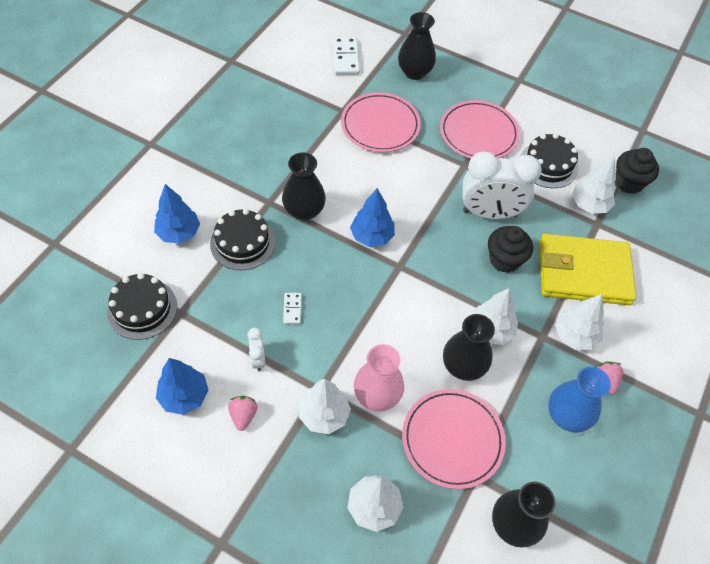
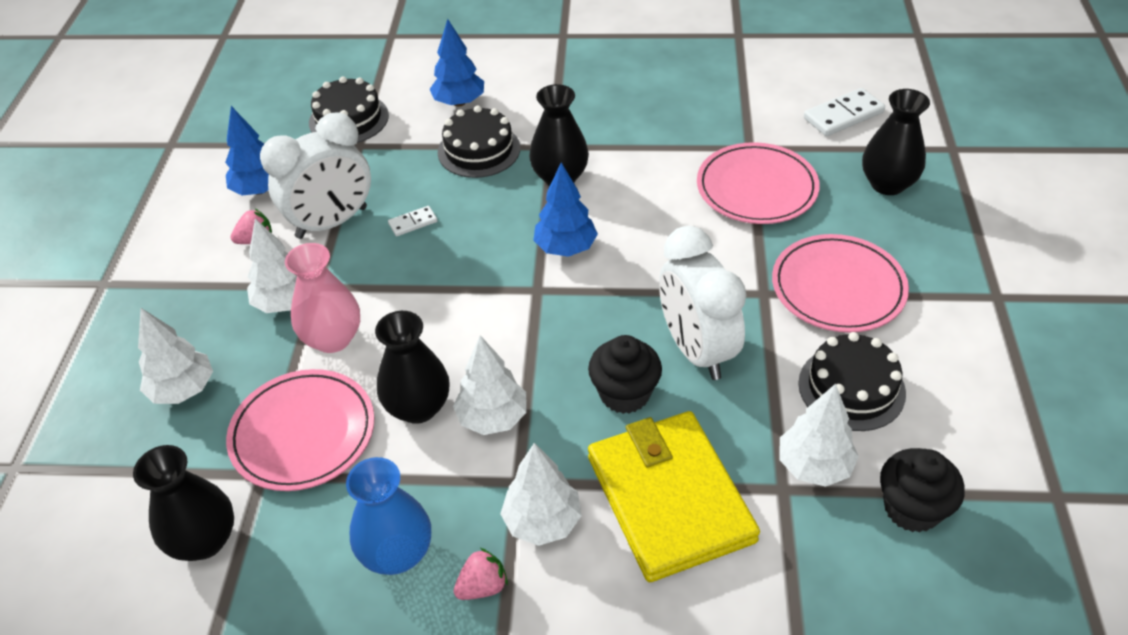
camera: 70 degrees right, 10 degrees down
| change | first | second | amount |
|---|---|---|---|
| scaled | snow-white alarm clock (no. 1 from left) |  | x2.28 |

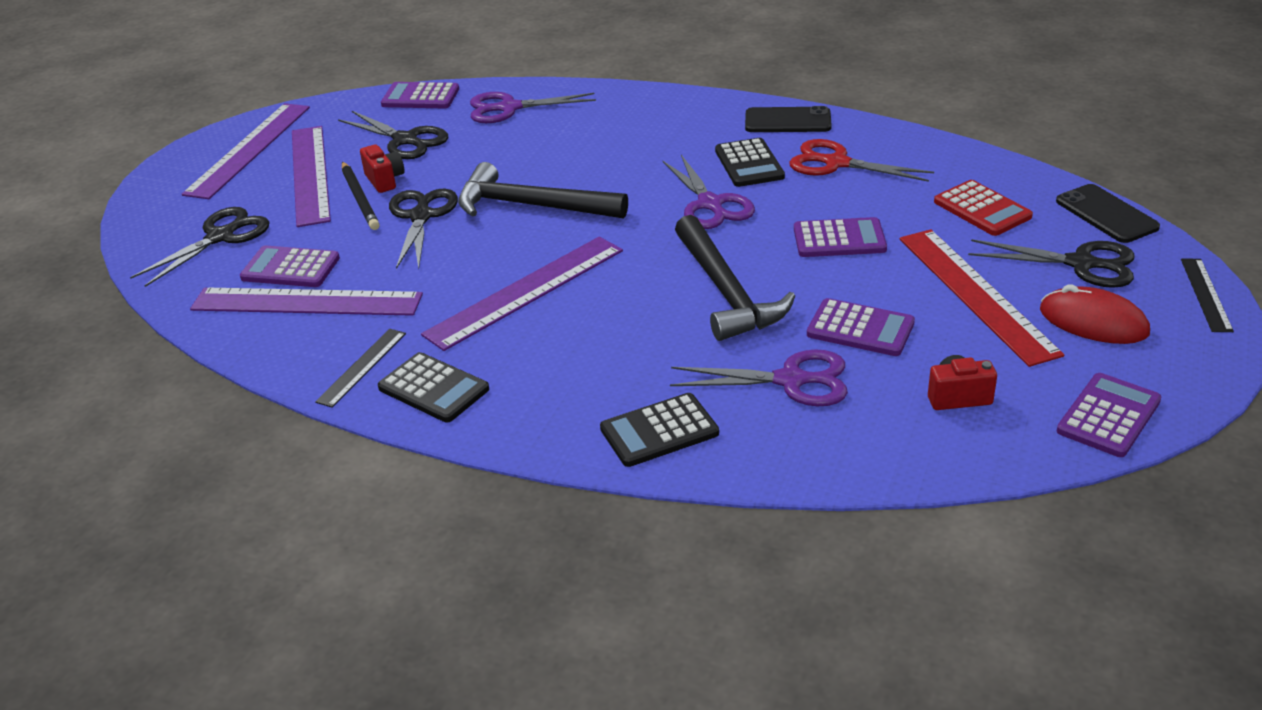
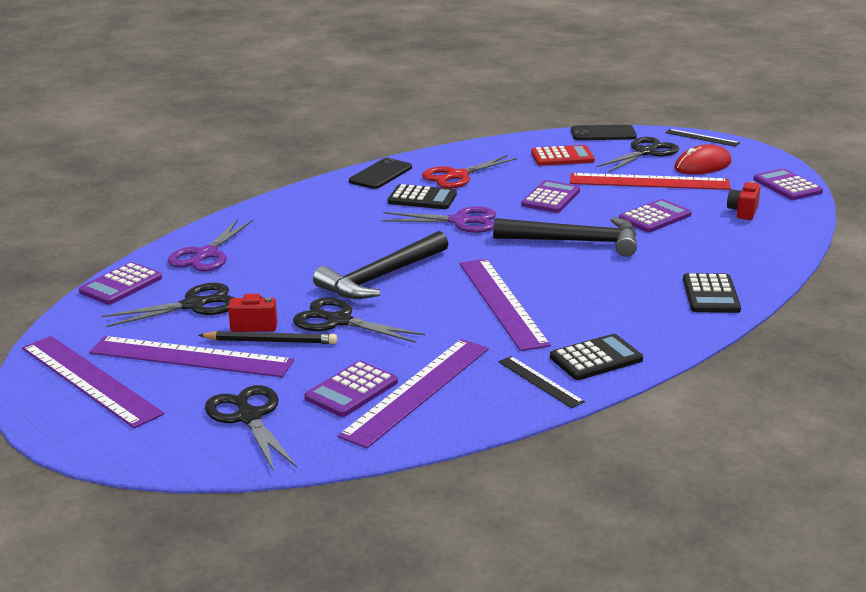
camera: 65 degrees left, 10 degrees down
| change | first | second | amount |
|---|---|---|---|
| gone | purple scissors (no. 3 from left) |  |  |

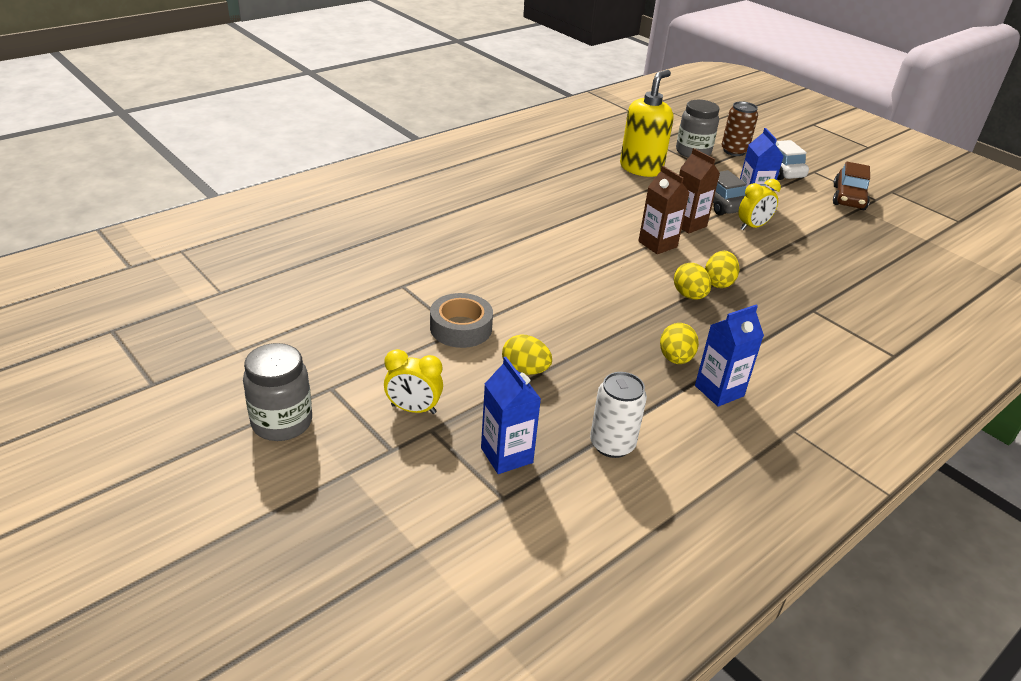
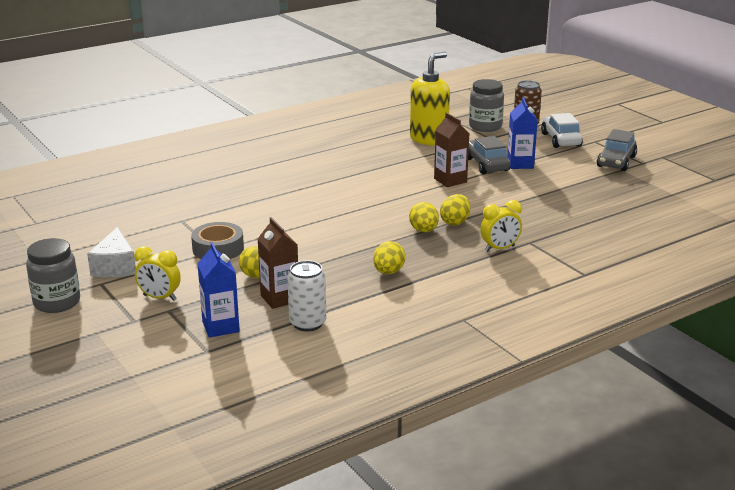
camera: 10 degrees right, 10 degrees down
| change | first | second | amount |
|---|---|---|---|
| new |  | snow-white cheese wedge |  |
| shifted | dark brown carton (no. 1 from left) |  |  |
| shifted | golden alarm clock (no. 2 from left) |  |  |
| repainted | dark brown automobile | gray automobile (no. 2 from left) |  |
| gone | cobalt carton (no. 2 from left) |  |  |

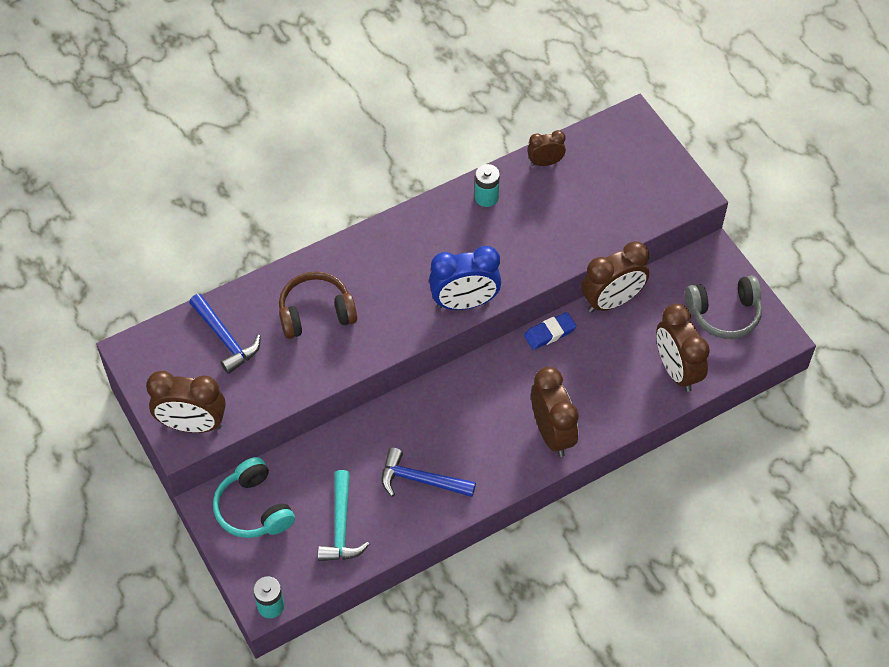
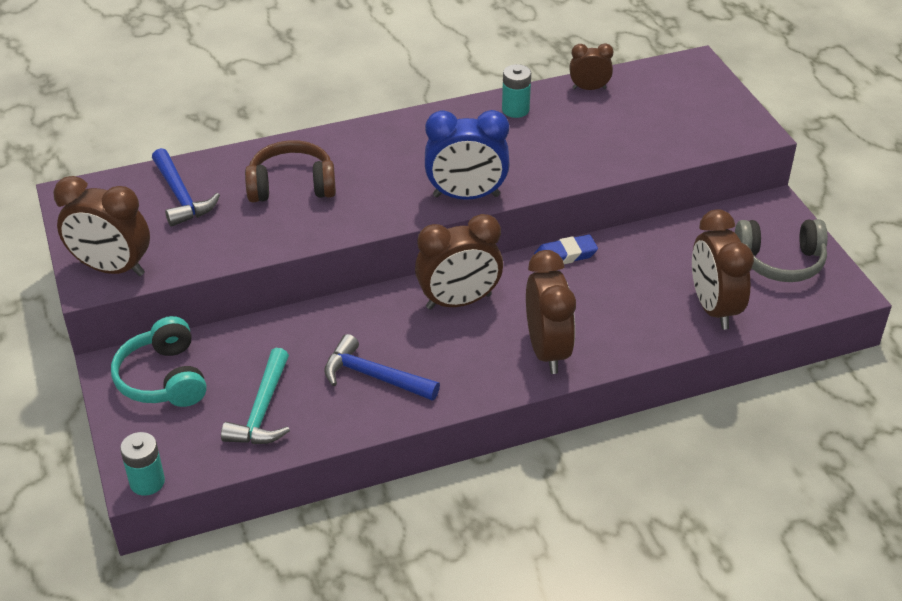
camera: 10 degrees right, 15 degrees down
| change | first | second | amount |
|---|---|---|---|
| shifted | dark brown alarm clock (no. 4 from left in the first image) | dark brown alarm clock (no. 2 from left) |  |

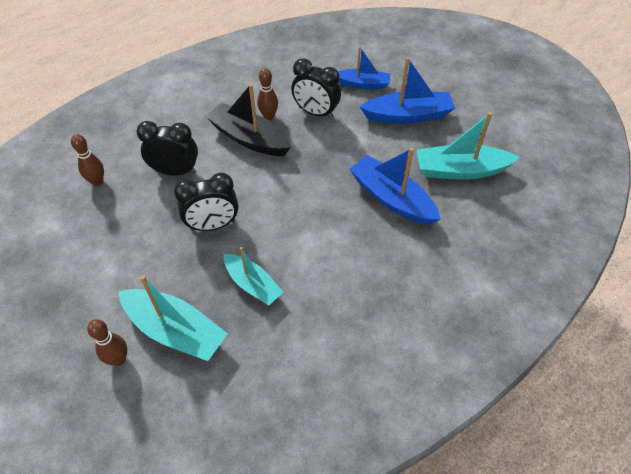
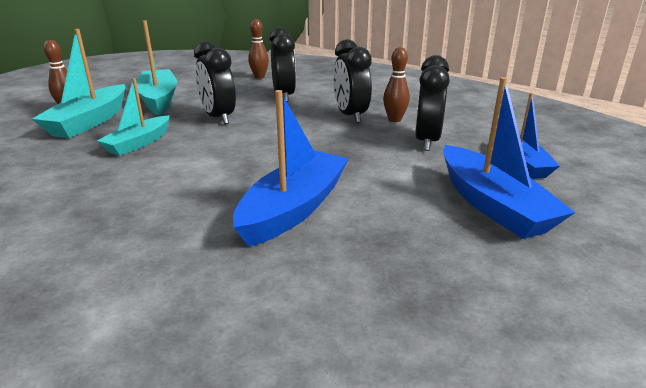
camera: 75 degrees right, 25 degrees down
| change | first | second | amount |
|---|---|---|---|
| shifted | teal sailboat (no. 3 from left) |  |  |
| swapped | black sailboat | black alarm clock (no. 3 from left) |  |

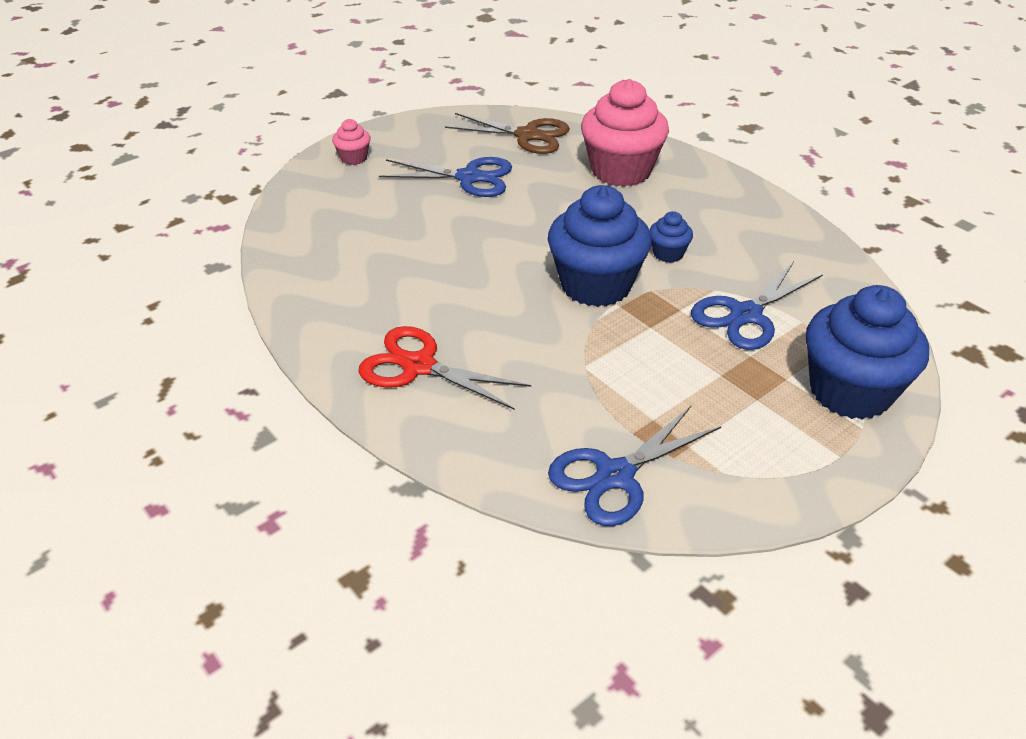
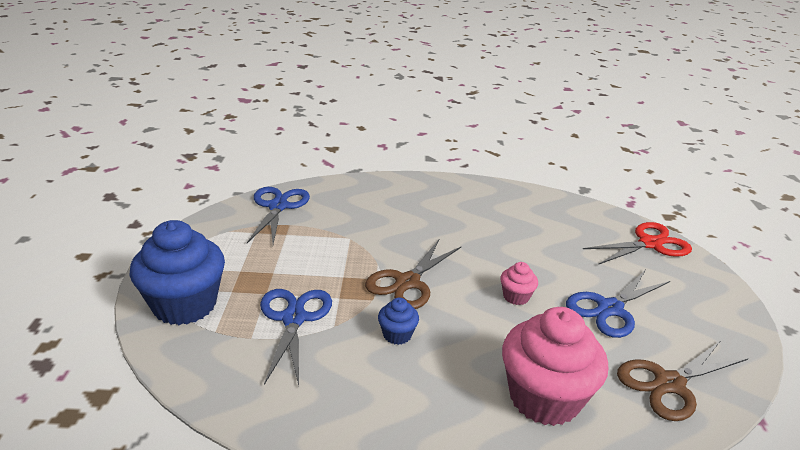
camera: 130 degrees right, 10 degrees down
| change | first | second | amount |
|---|---|---|---|
| swapped | cobalt muffin (no. 1 from left) | dark brown scissors (no. 1 from left) |  |
| shifted | pink muffin (no. 1 from left) |  |  |
| shifted | crimson scissors |  |  |

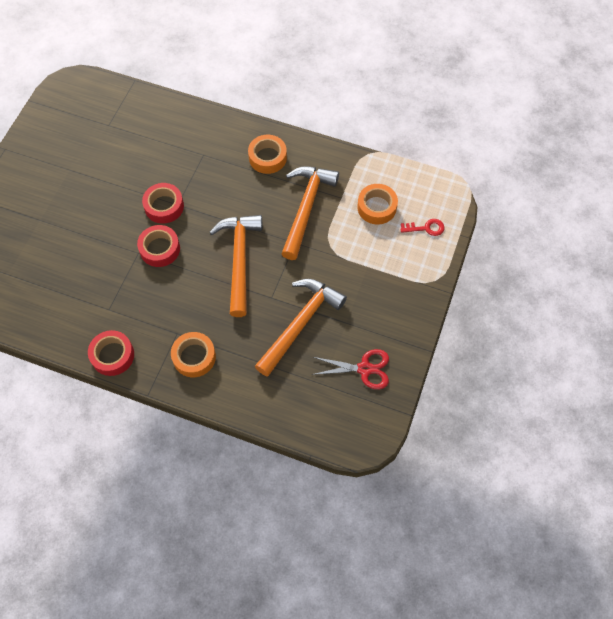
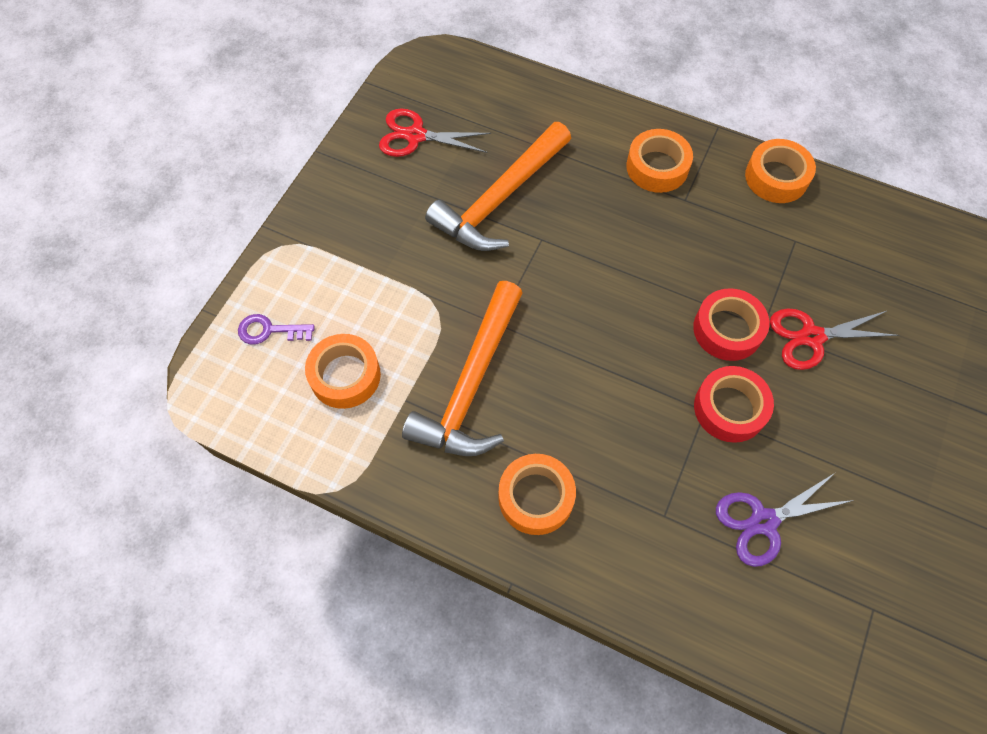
camera: 175 degrees left, 0 degrees up
| change | first | second | amount |
|---|---|---|---|
| repainted | crimson door key | purple door key |  |
| new |  | purple scissors |  |
| repainted | crimson sticky tape (no. 1 from left) | bright orange sticky tape (no. 4 from left) |  |
| new |  | crimson scissors (no. 2 from left) |  |
| gone | bright orange claw hammer (no. 1 from left) |  |  |

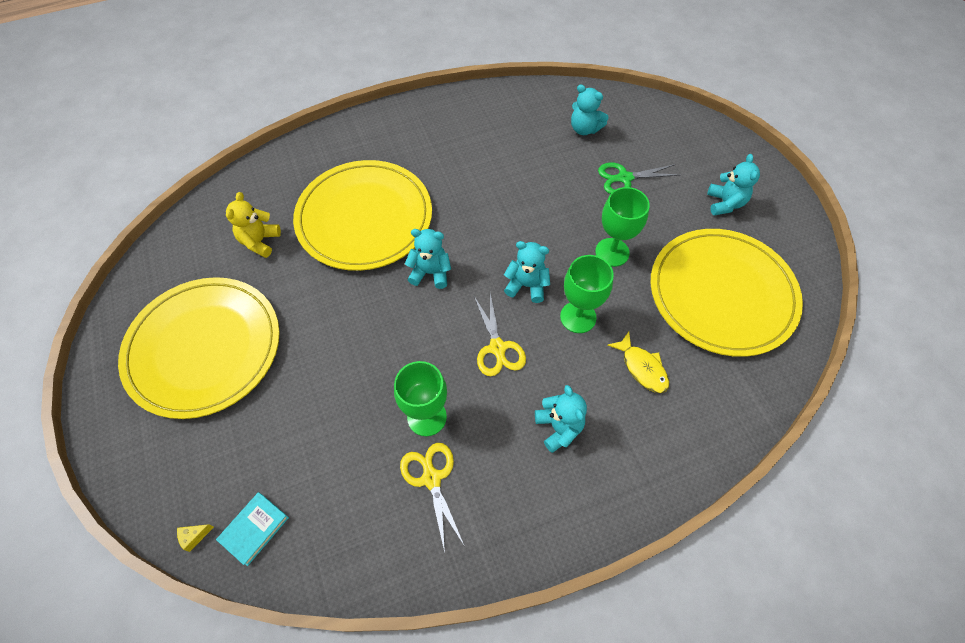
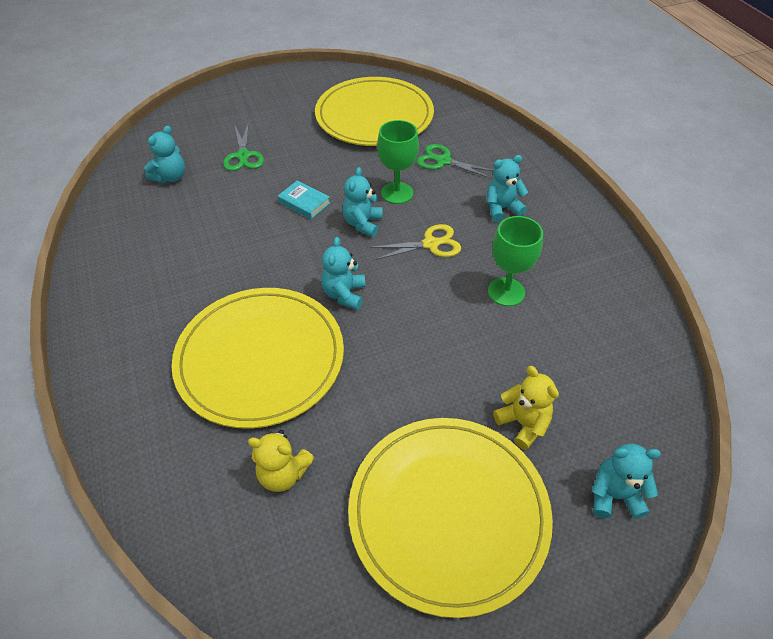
camera: 90 degrees left, 10 degrees down
| change | first | second | amount |
|---|---|---|---|
| shifted | teal hardcover |  |  |
| swapped | golden fish | green scissors (no. 2 from left) |  |
| new |  | golden stuffed bear (no. 2 from left) |  |
| shifted | teal stuffed bear (no. 5 from left) |  |  |
| gone | golden cheese wedge |  |  |
| gone | golden scissors (no. 1 from left) |  |  |
| gone | green wine glass (no. 3 from left) |  |  |

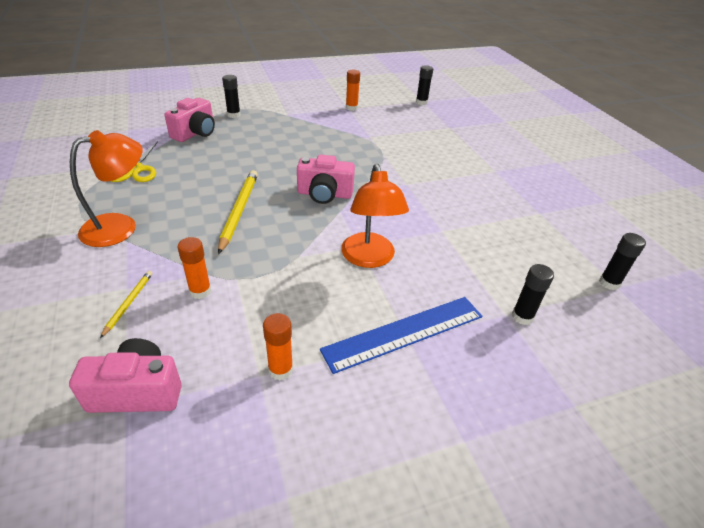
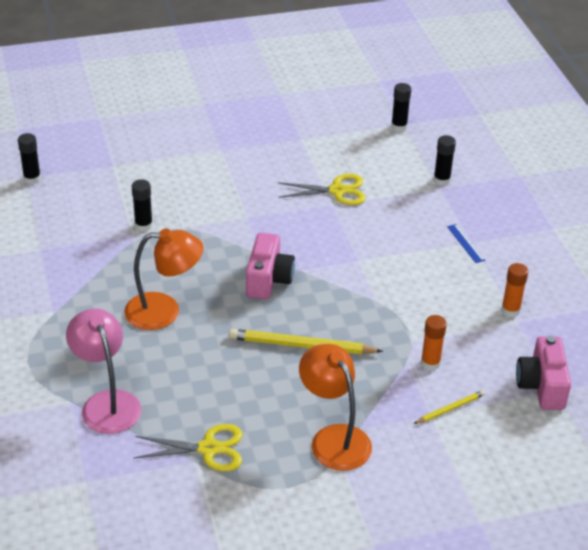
camera: 85 degrees left, 0 degrees up
| change | first | second | amount |
|---|---|---|---|
| swapped | pink compact camera (no. 2 from left) | pink reading lamp |  |
| shifted | bright orange reading lamp (no. 2 from left in the first image) | bright orange reading lamp (no. 1 from left) |  |
| shifted | black glue (no. 1 from left in the first image) | black glue (no. 2 from left) |  |
| new |  | golden scissors (no. 2 from left) |  |
| rotated | golden pencil (no. 1 from left in the first image) | golden pencil (no. 2 from left) | 135 degrees clockwise |
| scaled | cobalt ruler |  | x0.44 |
| gone | bright orange glue (no. 3 from left) |  |  |

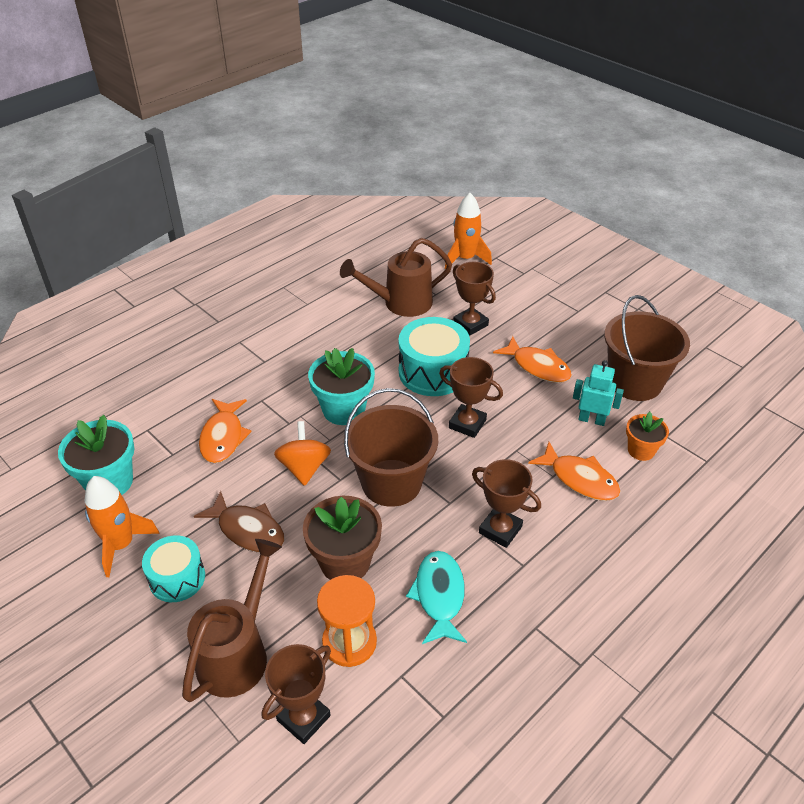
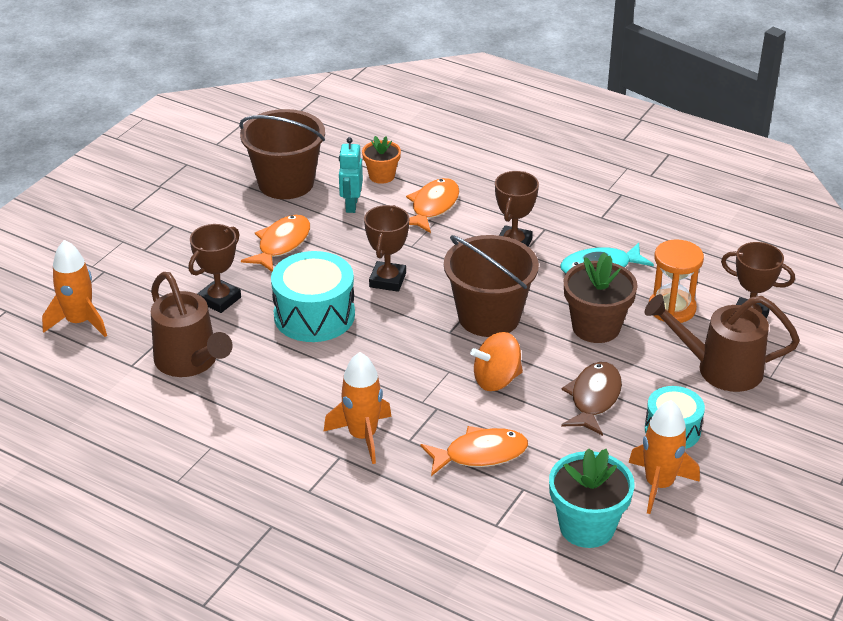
camera: 105 degrees left, 5 degrees down
| change | first | second | amount |
|---|---|---|---|
| new |  | bright orange spaceship (no. 2 from left) |  |
| gone | teal flower pot (no. 2 from left) |  |  |

